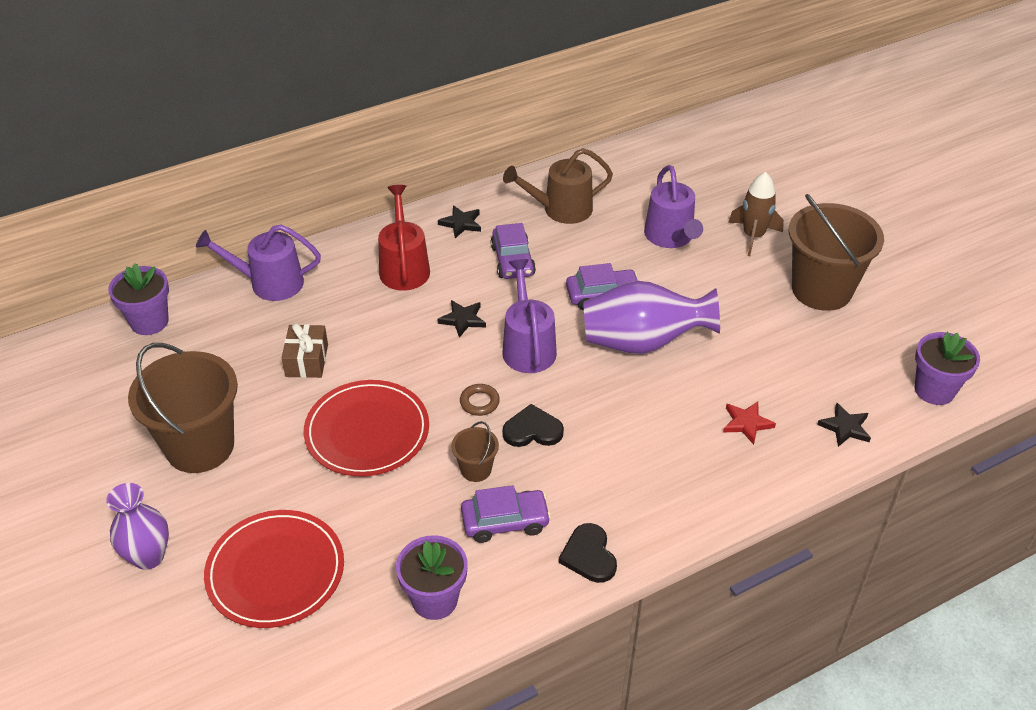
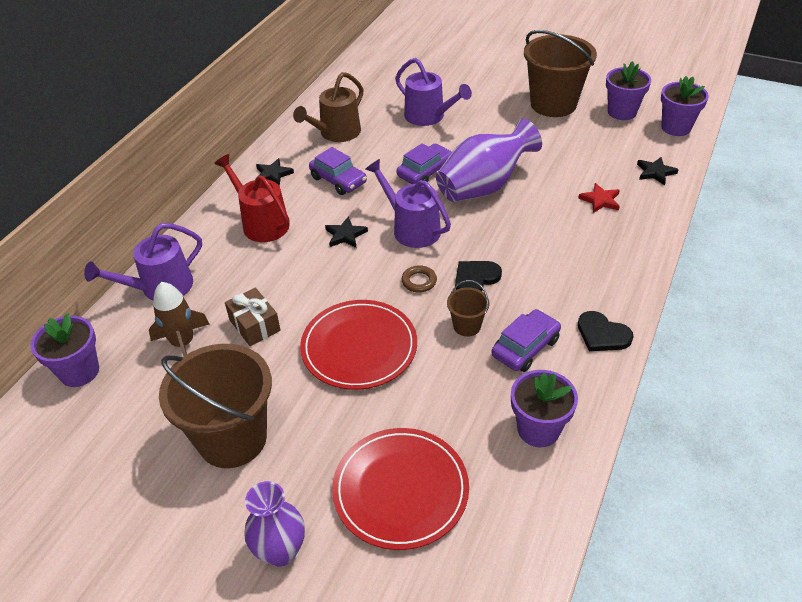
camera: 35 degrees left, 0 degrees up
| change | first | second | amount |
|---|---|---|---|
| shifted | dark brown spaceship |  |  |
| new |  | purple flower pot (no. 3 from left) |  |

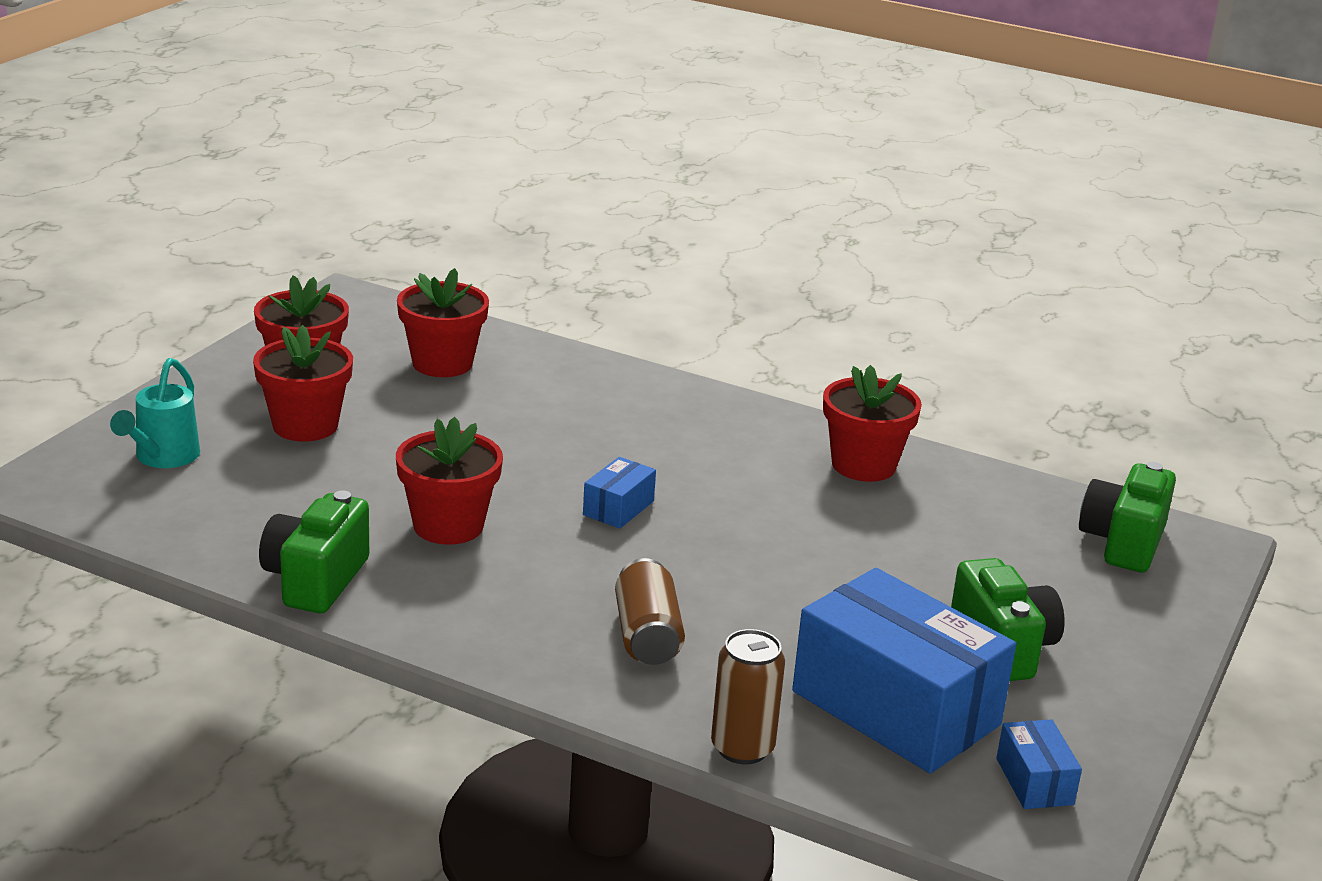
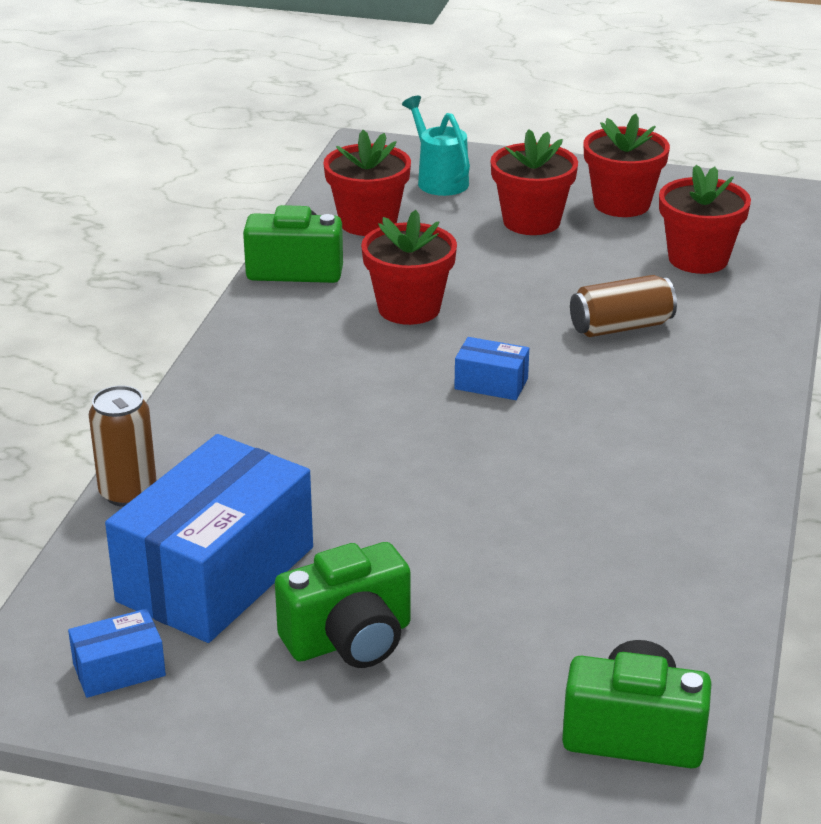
camera: 80 degrees right, 5 degrees up
| change | first | second | amount |
|---|---|---|---|
| shifted | crimson flower pot (no. 5 from left in the first image) | crimson flower pot (no. 1 from left) |  |
| rotated | teal sprinkling can |  | 60 degrees clockwise |
| shifted | dark brown soda can (no. 1 from left in the first image) | dark brown soda can (no. 2 from left) |  |

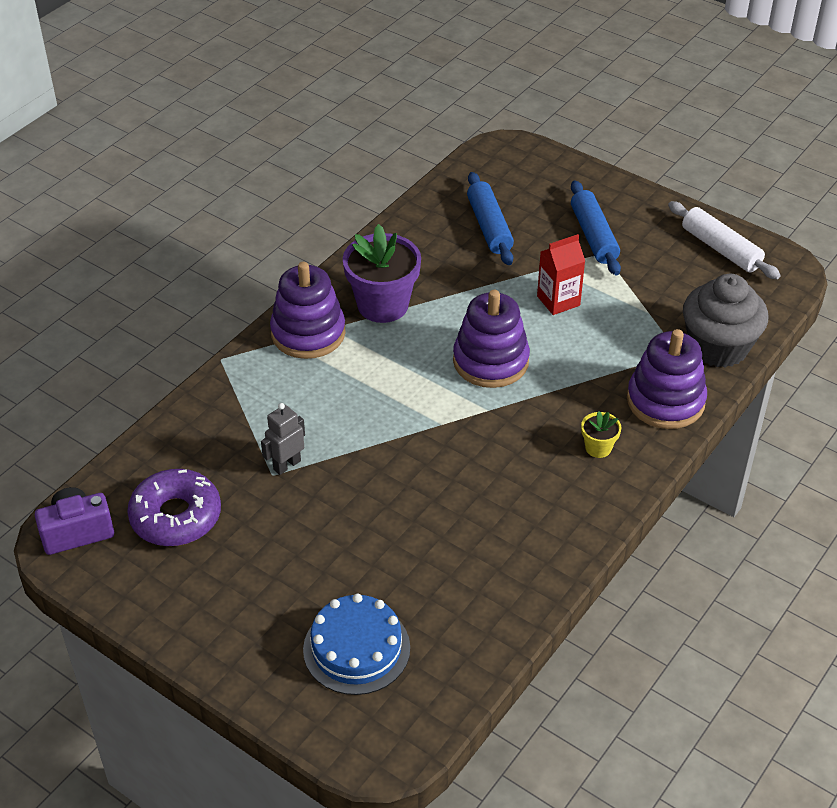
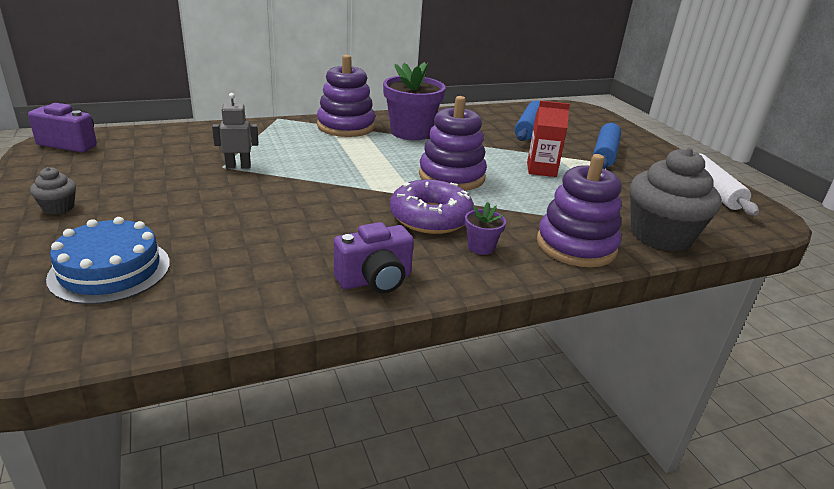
camera: 30 degrees right, 15 degrees down
| change | first | second | amount |
|---|---|---|---|
| new |  | gray muffin (no. 1 from left) |  |
| new |  | purple compact camera (no. 2 from left) |  |
| shifted | purple glazed donut |  |  |
| repainted | golden flower pot | purple flower pot (no. 2 from left) |  |

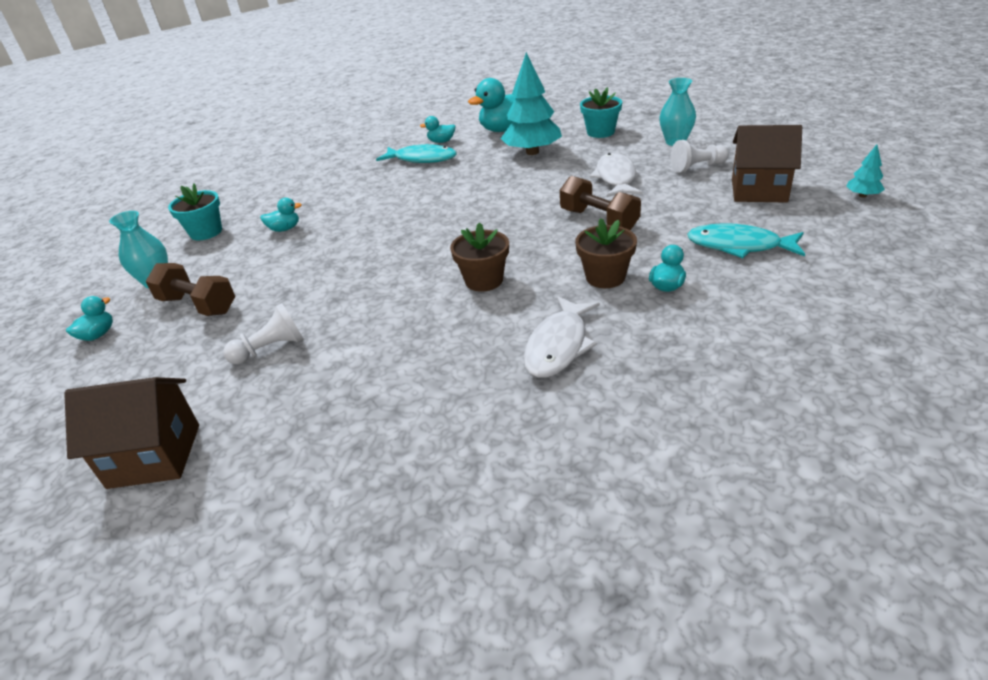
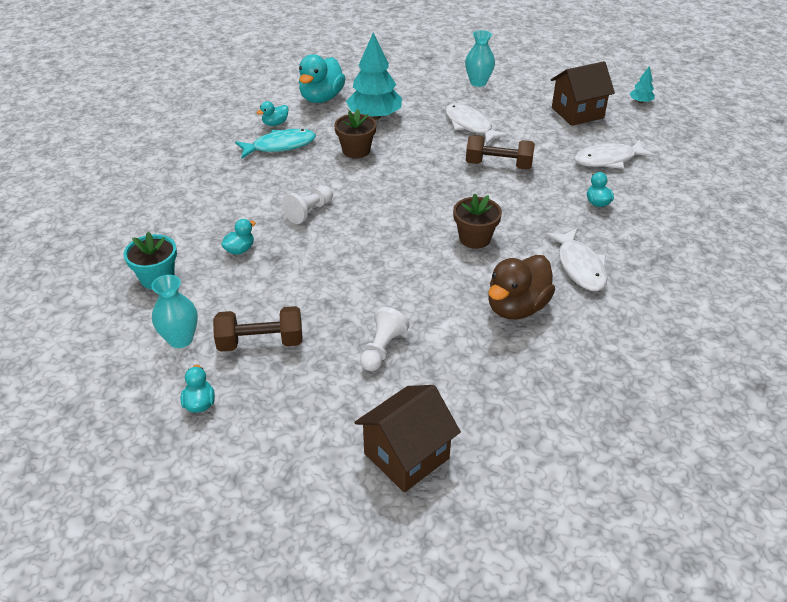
camera: 40 degrees left, 5 degrees up
| change | first | second | amount |
|---|---|---|---|
| shifted | snow-white game pawn (no. 2 from left in the first image) | snow-white game pawn (no. 1 from left) |  |
| shifted | dark brown flower pot (no. 2 from left in the first image) | dark brown flower pot (no. 1 from left) |  |
| new |  | dark brown toy duck |  |
| repainted | teal fish (no. 2 from left) | snow-white fish (no. 3 from left) |  |
| gone | teal flower pot (no. 2 from left) |  |  |

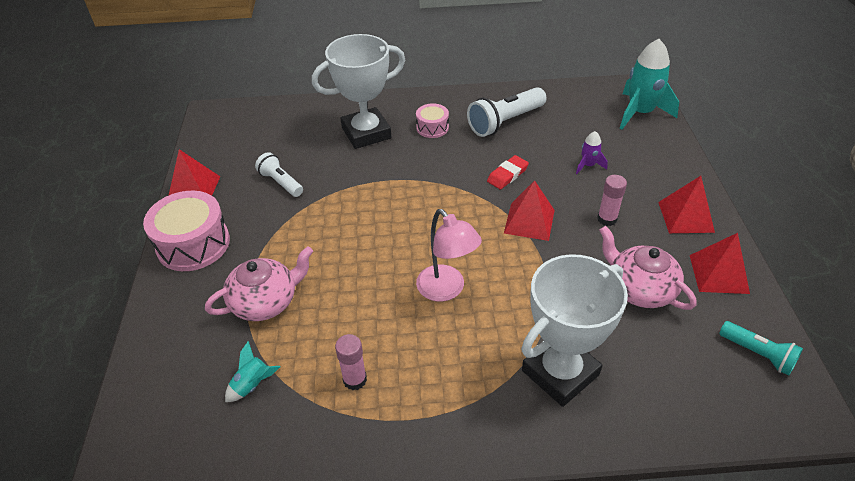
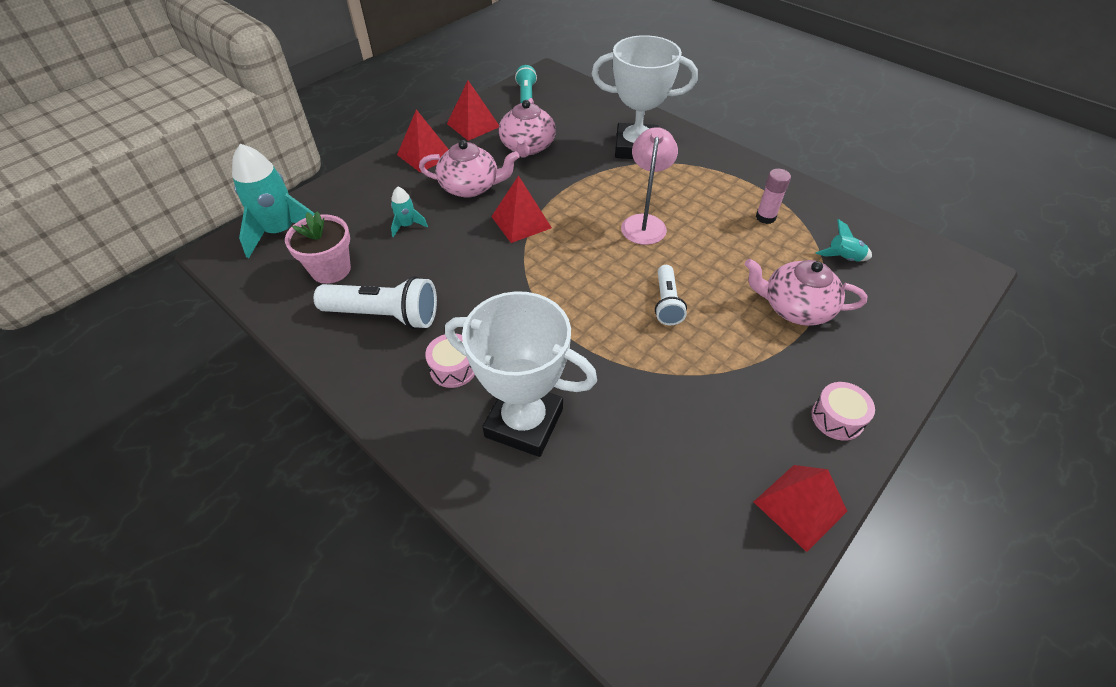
camera: 135 degrees left, 5 degrees up
| change | first | second | amount |
|---|---|---|---|
| new |  | pink flower pot |  |
| repainted | purple spaceship | teal spaceship (no. 2 from left) |  |
| swapped | pink glue (no. 2 from left) | pink tea pot (no. 1 from left) |  |
| shifted | snow-white flashlight (no. 1 from left in the first image) | snow-white flashlight (no. 2 from left) |  |
| scaled | pink toy drum (no. 1 from left in the first image) | pink toy drum (no. 2 from left) | x0.54 |
| gone | crimson pencil eraser |  |  |

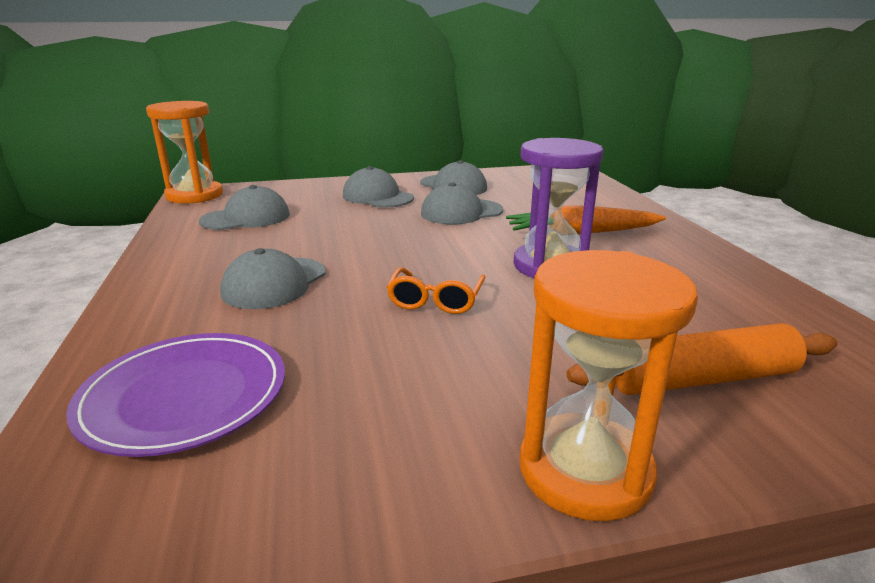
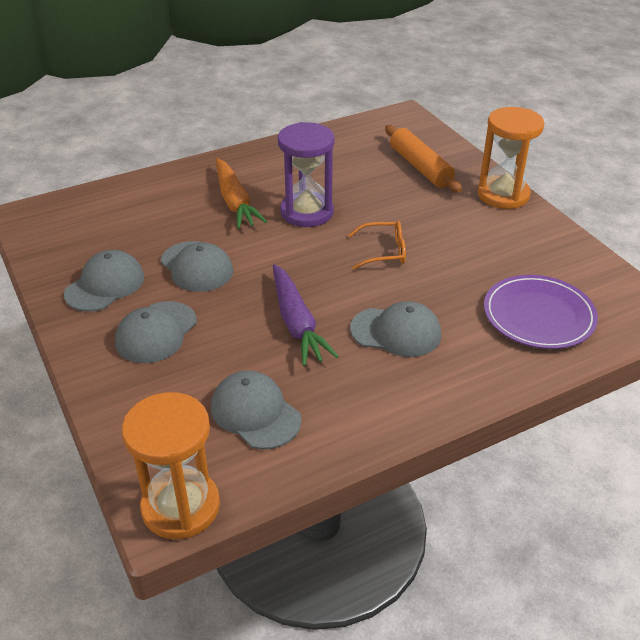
camera: 105 degrees left, 15 degrees up
| change | first | second | amount |
|---|---|---|---|
| new |  | purple root vegetable |  |

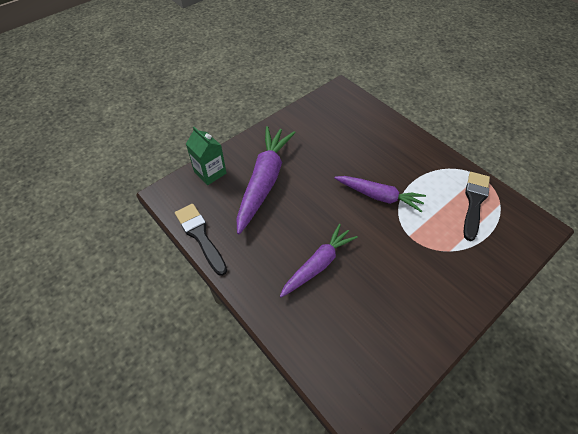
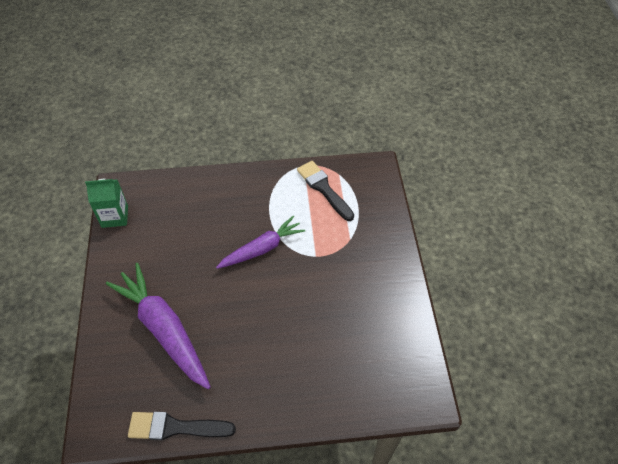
camera: 55 degrees left, 0 degrees up
| change | first | second | amount |
|---|---|---|---|
| shifted | green carton |  |  |
| gone | purple root vegetable (no. 2 from left) |  |  |

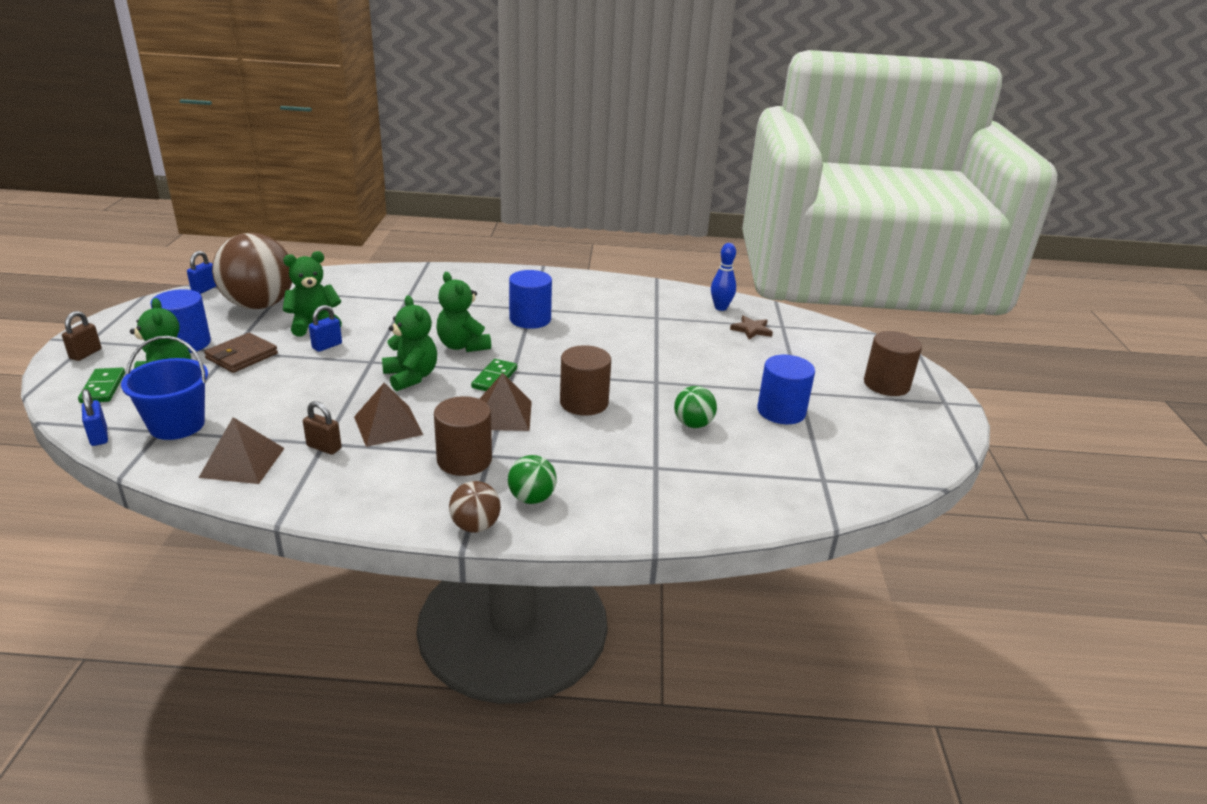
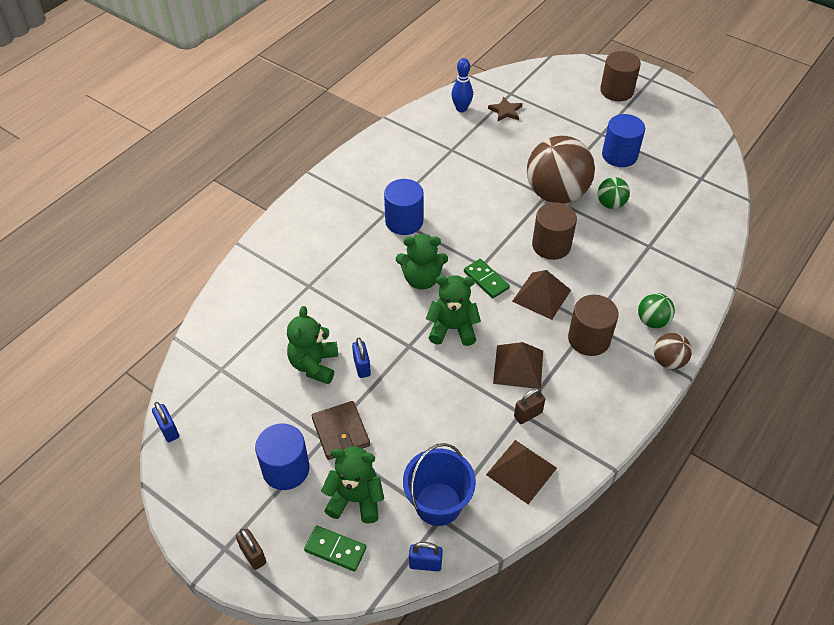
camera: 55 degrees left, 20 degrees up
| change | first | second | amount |
|---|---|---|---|
| shifted | dark brown sphere (no. 1 from left) |  |  |

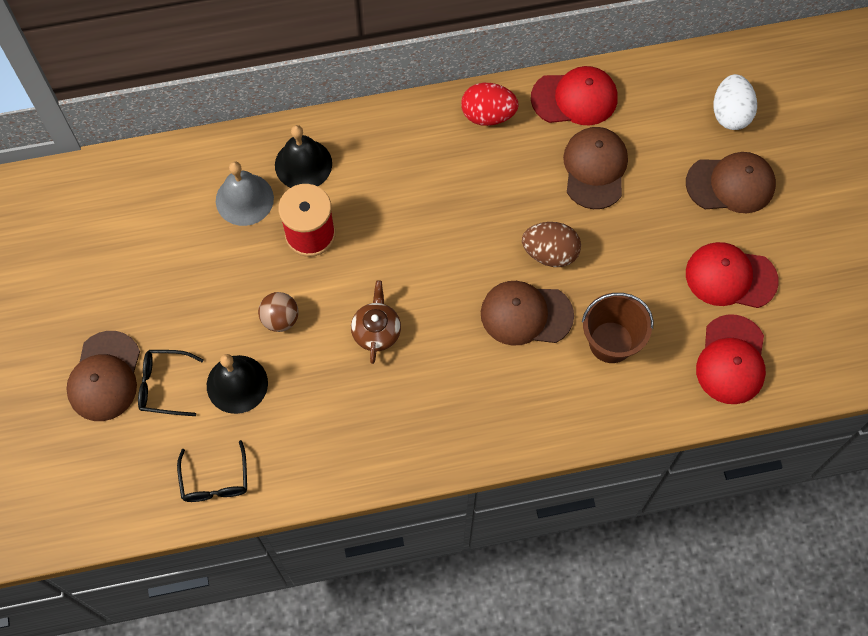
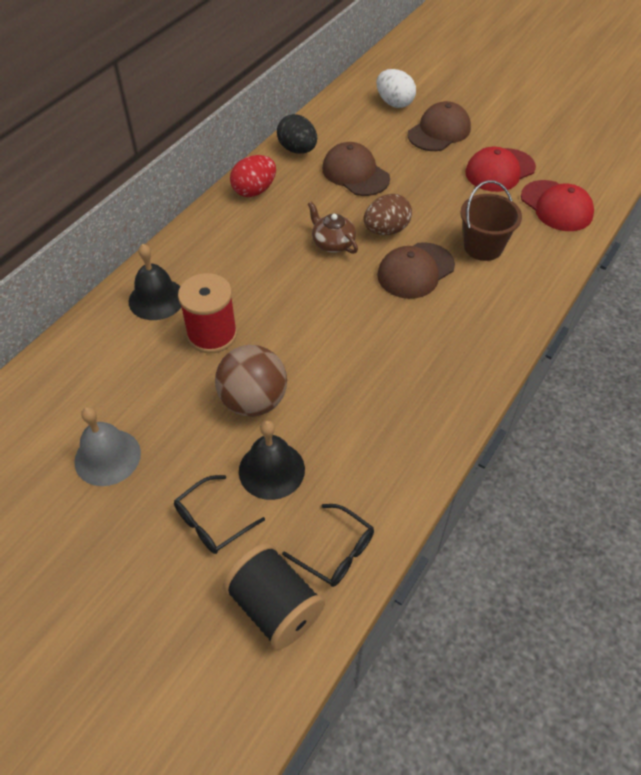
camera: 45 degrees left, 15 degrees down
| change | first | second | amount |
|---|---|---|---|
| shifted | gray school bell |  |  |
| scaled | dark brown sphere |  | x1.70 |
| new |  | black reel of thread |  |
| swapped | crimson baseball cap (no. 1 from left) | black egg shape |  |
| shifted | dark brown tea pot |  |  |
| gone | dark brown baseball cap (no. 1 from left) |  |  |

